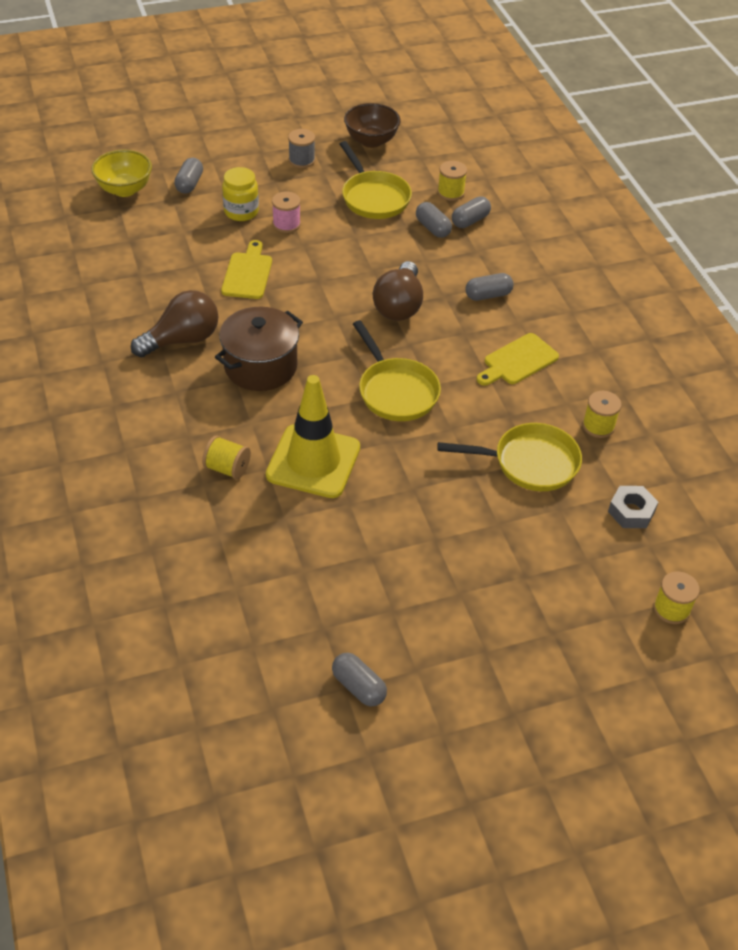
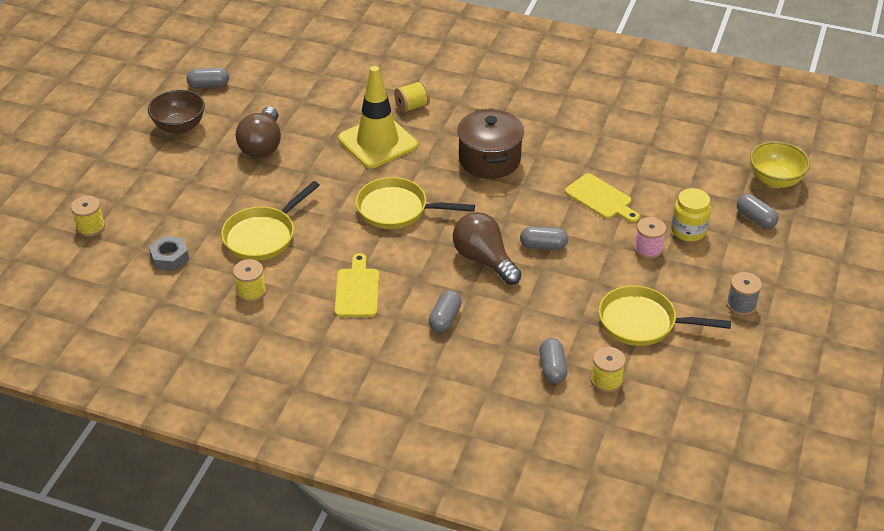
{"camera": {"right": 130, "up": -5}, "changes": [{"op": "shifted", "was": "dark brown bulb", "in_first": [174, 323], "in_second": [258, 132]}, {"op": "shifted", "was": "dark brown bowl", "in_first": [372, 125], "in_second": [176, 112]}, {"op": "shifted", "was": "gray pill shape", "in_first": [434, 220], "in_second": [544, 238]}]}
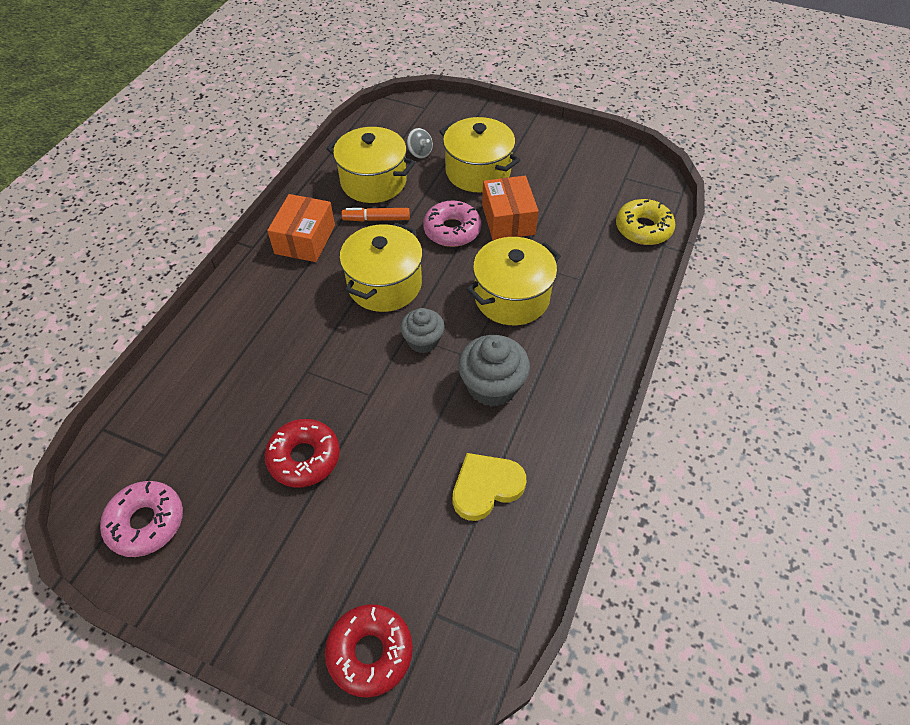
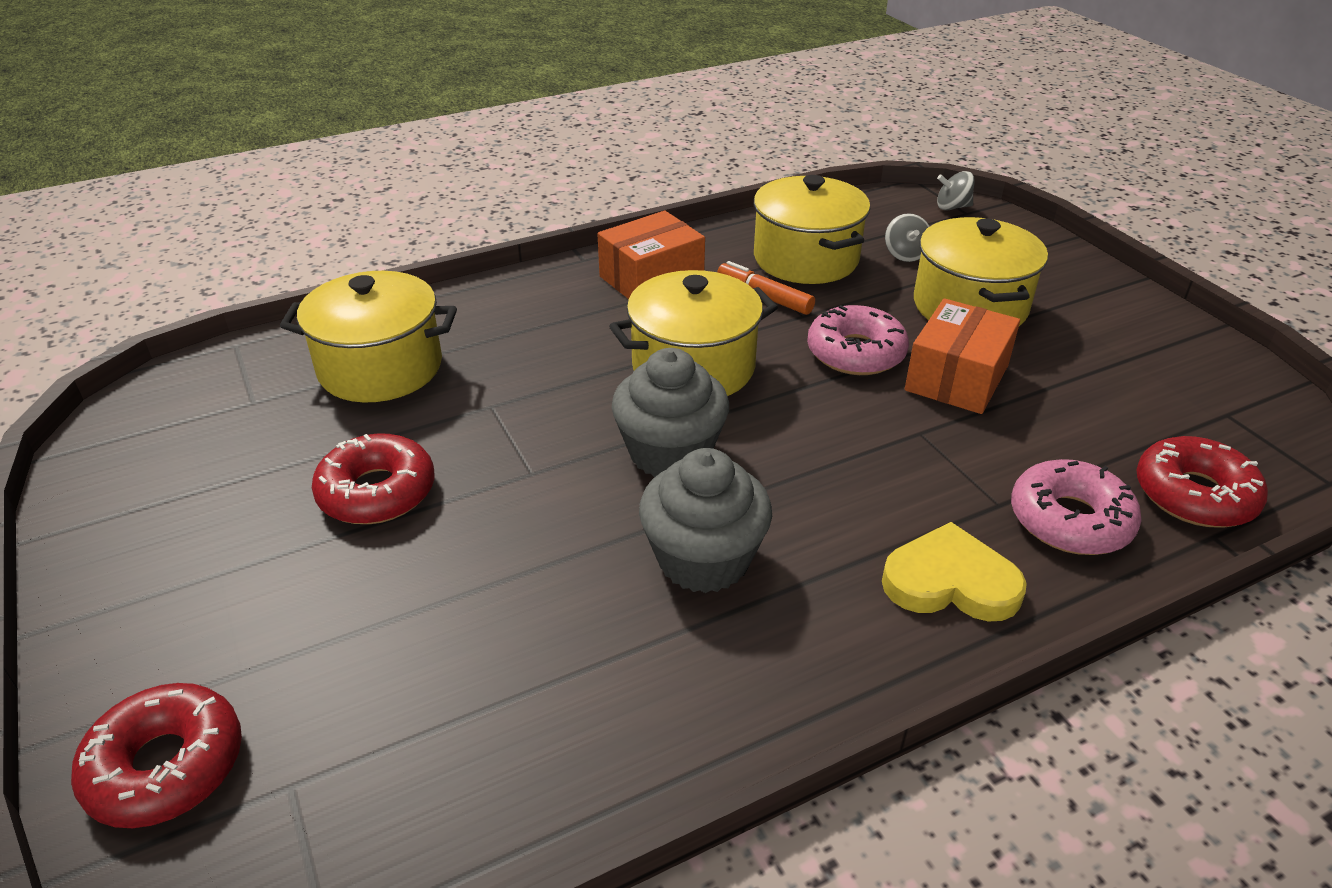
{"camera": {"right": 40, "up": -15}, "changes": [{"op": "shifted", "was": "pink doughnut", "in_first": [141, 519], "in_second": [1076, 507]}, {"op": "scaled", "was": "gray cupcake", "in_first": [422, 330], "in_second": [670, 412], "ratio": 1.53}, {"op": "shifted", "was": "golden heart", "in_first": [489, 487], "in_second": [954, 572]}, {"op": "shifted", "was": "golden stockpot", "in_first": [513, 281], "in_second": [368, 337]}, {"op": "repainted", "was": "golden doughnut", "now": "red doughnut", "in_first": [645, 222], "in_second": [1202, 482]}, {"op": "new", "now": "gray whirligig", "in_second": [956, 190]}]}
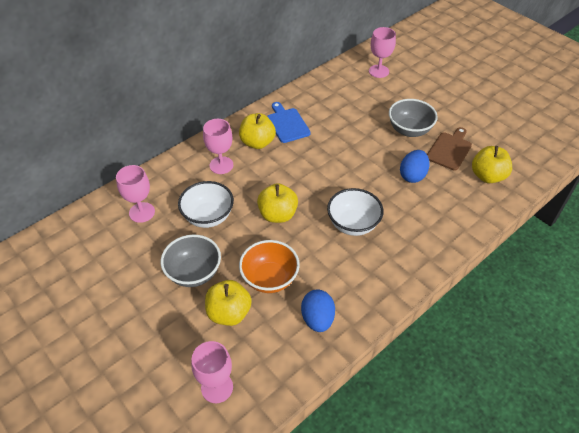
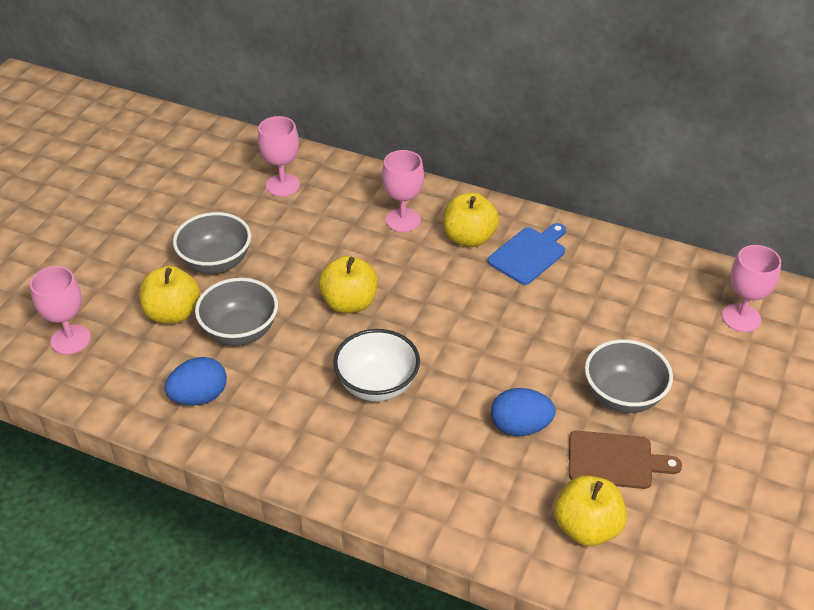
{"camera": {"right": 65, "up": -5}, "changes": [{"op": "gone", "was": "snow-white bowl", "in_first": [206, 204]}, {"op": "repainted", "was": "bright orange bowl", "now": "gray bowl", "in_first": [269, 266], "in_second": [236, 311]}]}
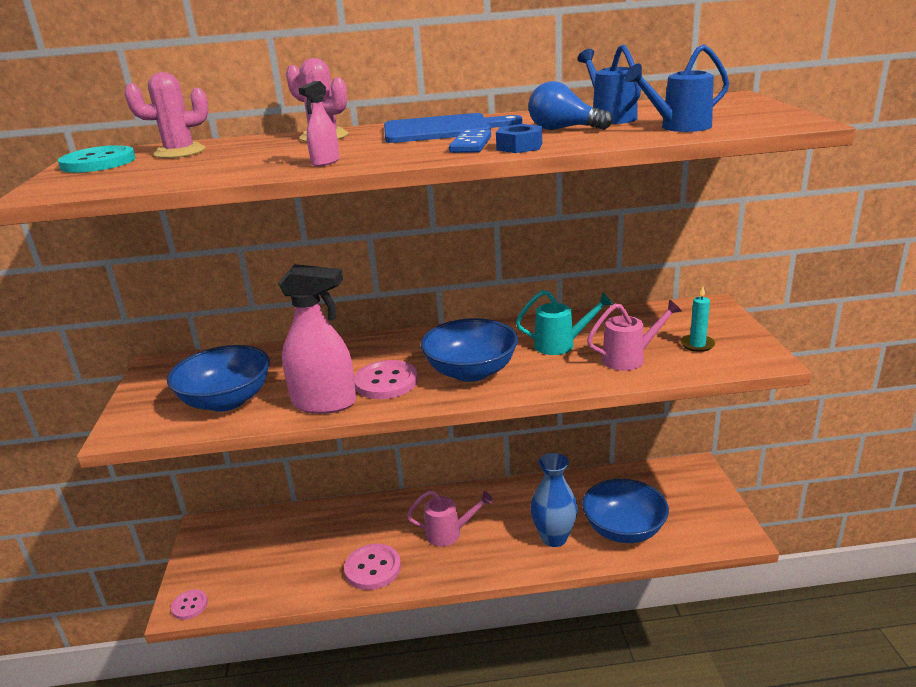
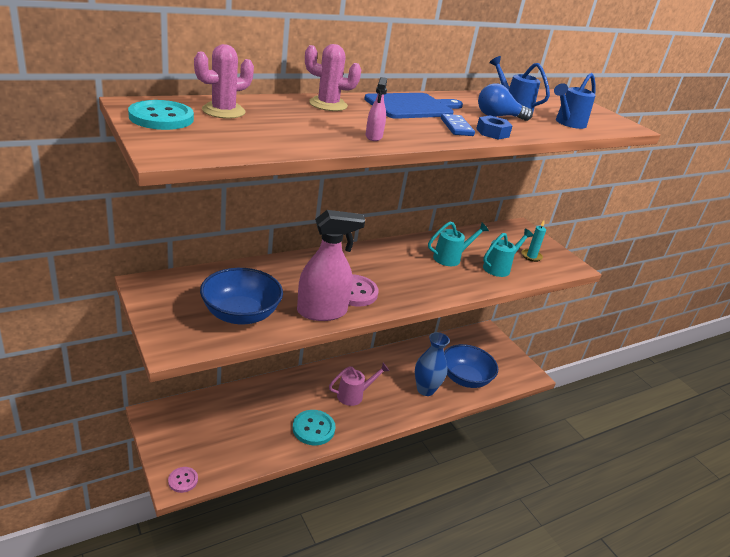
{"camera": {"right": -30, "up": 5}, "changes": [{"op": "repainted", "was": "pink button", "now": "turquoise button", "in_first": [372, 567], "in_second": [314, 427]}, {"op": "gone", "was": "cobalt bowl", "in_first": [469, 350]}, {"op": "repainted", "was": "pink sprinkling can", "now": "turquoise sprinkling can", "in_first": [634, 335], "in_second": [508, 253]}]}
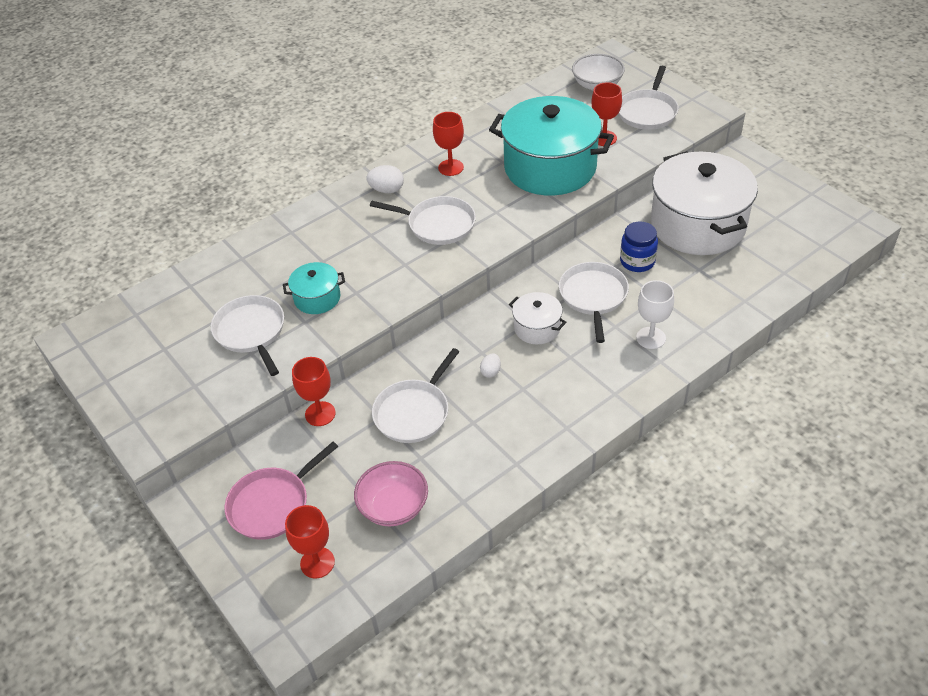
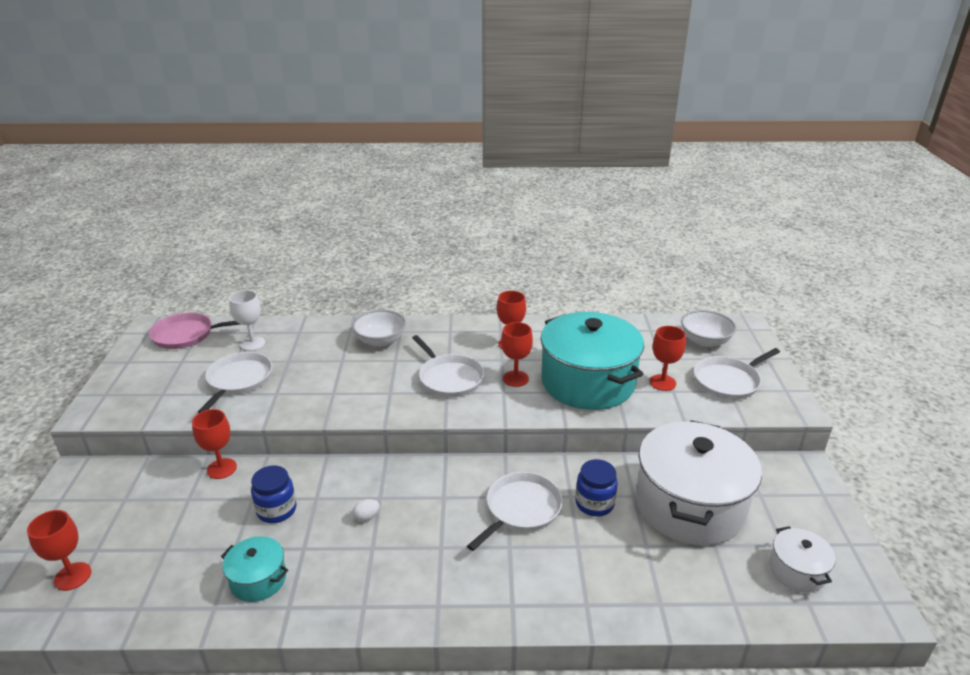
{"camera": {"right": 35, "up": -15}, "changes": [{"op": "shifted", "was": "pink pan", "in_first": [281, 491], "in_second": [194, 331]}, {"op": "shifted", "was": "turquoise stockpot", "in_first": [314, 288], "in_second": [254, 569]}, {"op": "gone", "was": "pink bowl", "in_first": [391, 494]}, {"op": "gone", "was": "snow-white toy egg", "in_first": [385, 179]}, {"op": "swapped", "was": "snow-white pan", "now": "cobalt preserve jar", "in_first": [415, 395], "in_second": [273, 494]}, {"op": "shifted", "was": "snow-white stockpot", "in_first": [537, 318], "in_second": [802, 559]}, {"op": "shifted", "was": "snow-white goblet", "in_first": [655, 314], "in_second": [247, 320]}, {"op": "new", "now": "snow-white bowl", "in_second": [379, 328]}, {"op": "new", "now": "red goblet", "in_second": [517, 354]}]}
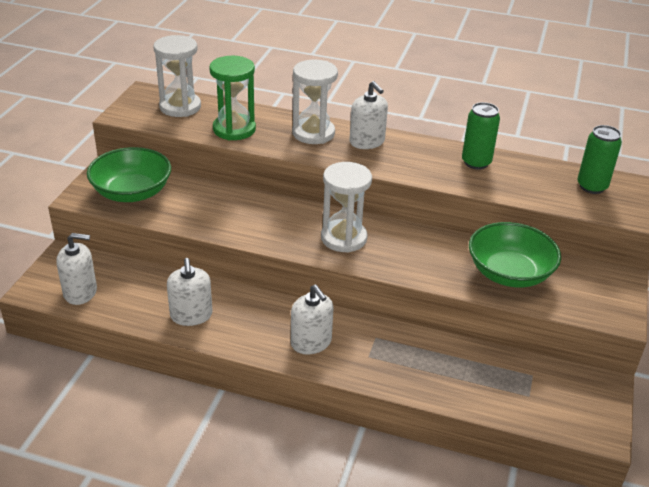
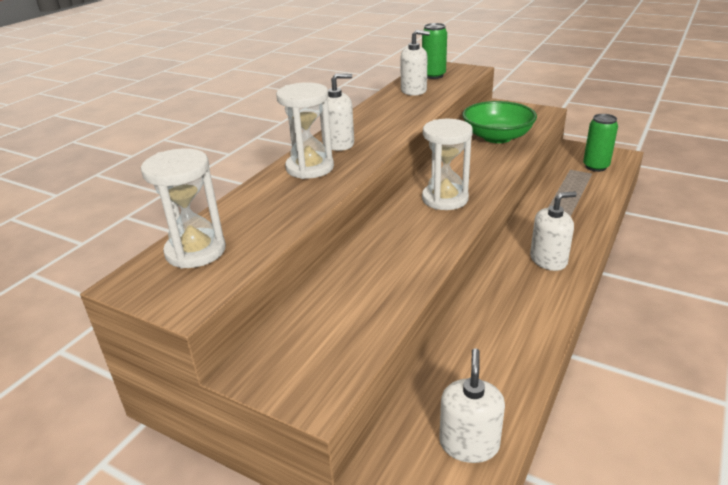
{"camera": {"right": -75, "up": -5}, "changes": [{"op": "gone", "was": "green bowl", "in_first": [129, 174]}, {"op": "shifted", "was": "snow-white soap dispenser", "in_first": [189, 292], "in_second": [415, 63]}, {"op": "gone", "was": "green sandglass", "in_first": [232, 98]}, {"op": "shifted", "was": "green tin", "in_first": [481, 136], "in_second": [600, 143]}]}
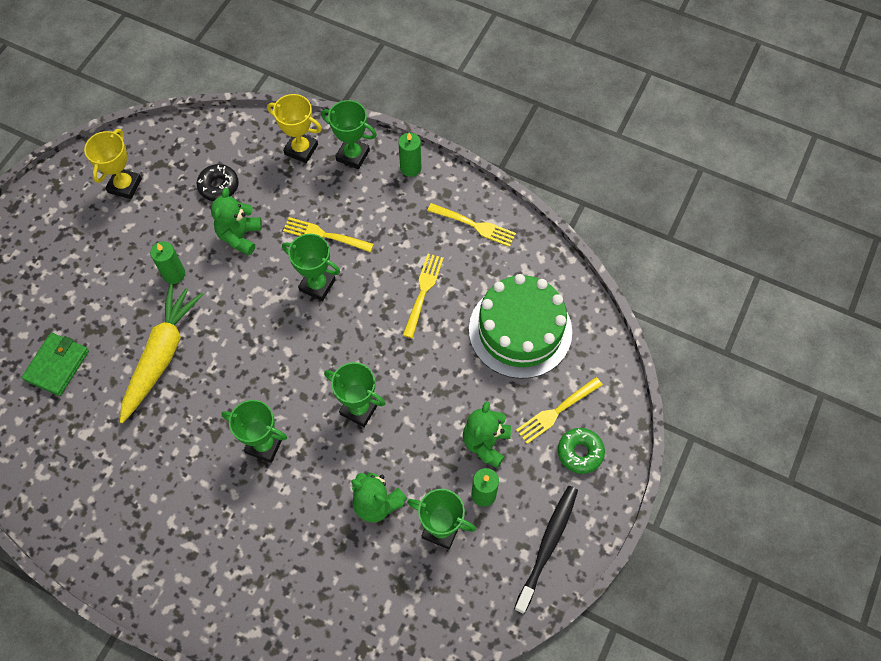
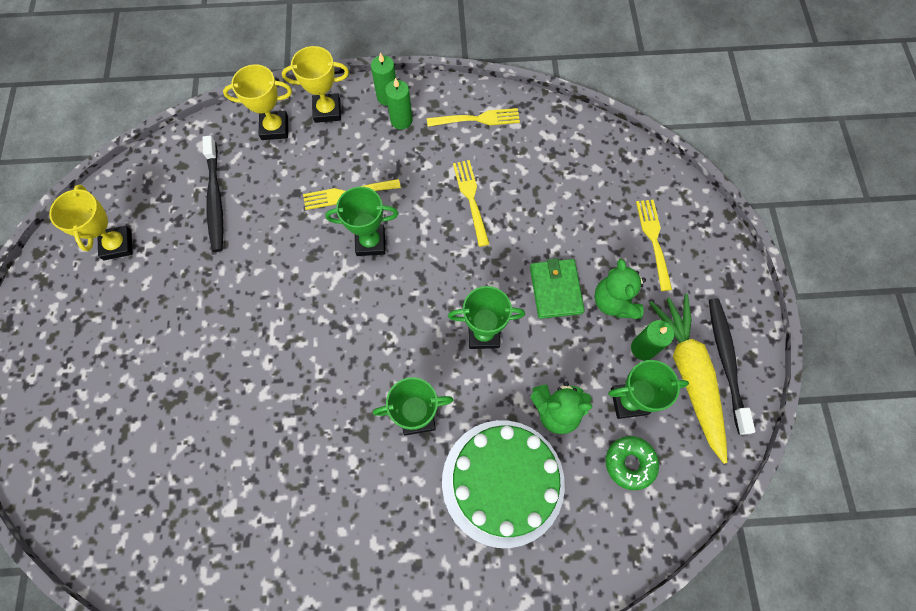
{"camera": {"right": -30, "up": 5}, "changes": [{"op": "shifted", "was": "green card wallet", "in_first": [55, 364], "in_second": [557, 288]}, {"op": "shifted", "was": "golden root vegetable", "in_first": [162, 353], "in_second": [688, 379]}, {"op": "shifted", "was": "green pillar candle", "in_first": [167, 262], "in_second": [399, 104]}, {"op": "swapped", "was": "black doughnut", "now": "black tooth brush", "in_first": [218, 182], "in_second": [212, 193]}, {"op": "gone", "was": "green stuffed bear", "in_first": [236, 221]}, {"op": "repainted", "was": "green trophy", "now": "golden trophy", "in_first": [349, 134], "in_second": [315, 84]}, {"op": "shifted", "was": "green gateau", "in_first": [520, 326], "in_second": [503, 484]}, {"op": "rotated", "was": "golden fork", "in_first": [559, 410], "in_second": [654, 245], "clockwise": 150}, {"op": "shifted", "was": "green doughnut", "in_first": [581, 451], "in_second": [632, 463]}]}
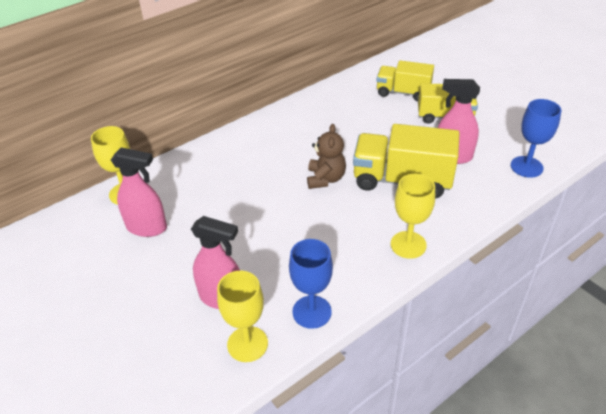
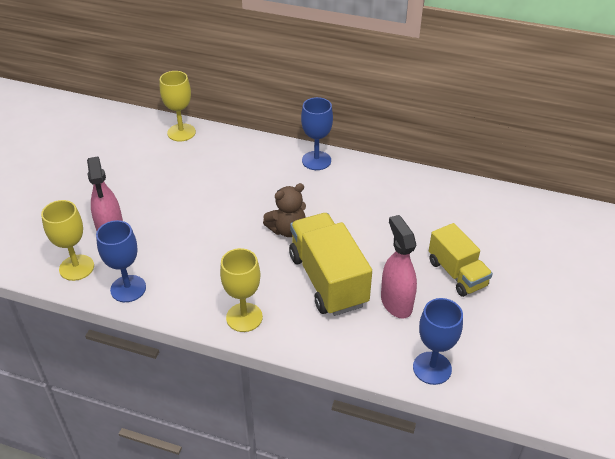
{"camera": {"right": 55, "up": 0}, "changes": [{"op": "gone", "was": "pink spray cleaner", "in_first": [139, 192]}, {"op": "gone", "was": "golden truck", "in_first": [405, 80]}, {"op": "new", "now": "cobalt goblet", "in_second": [317, 133]}]}
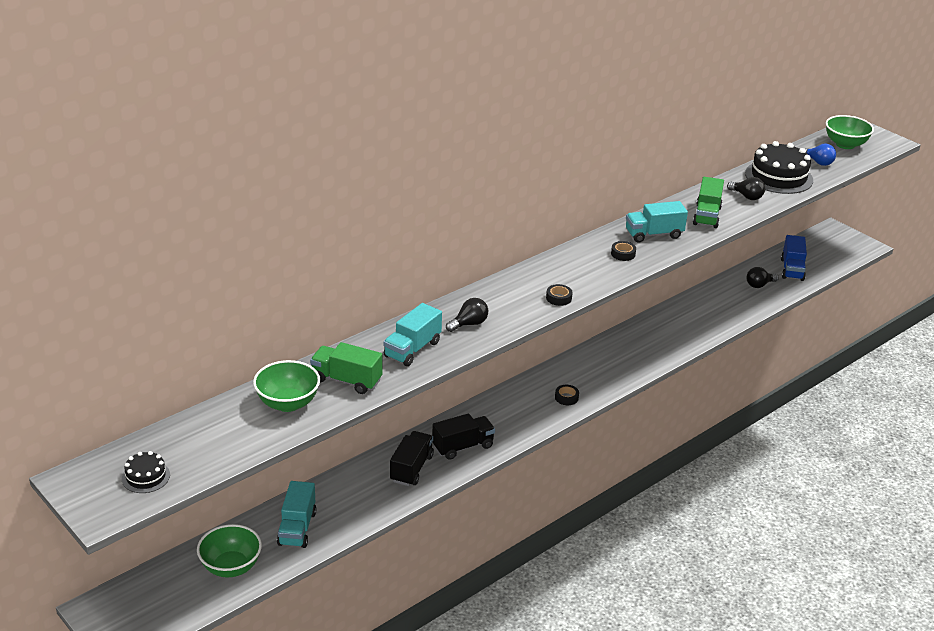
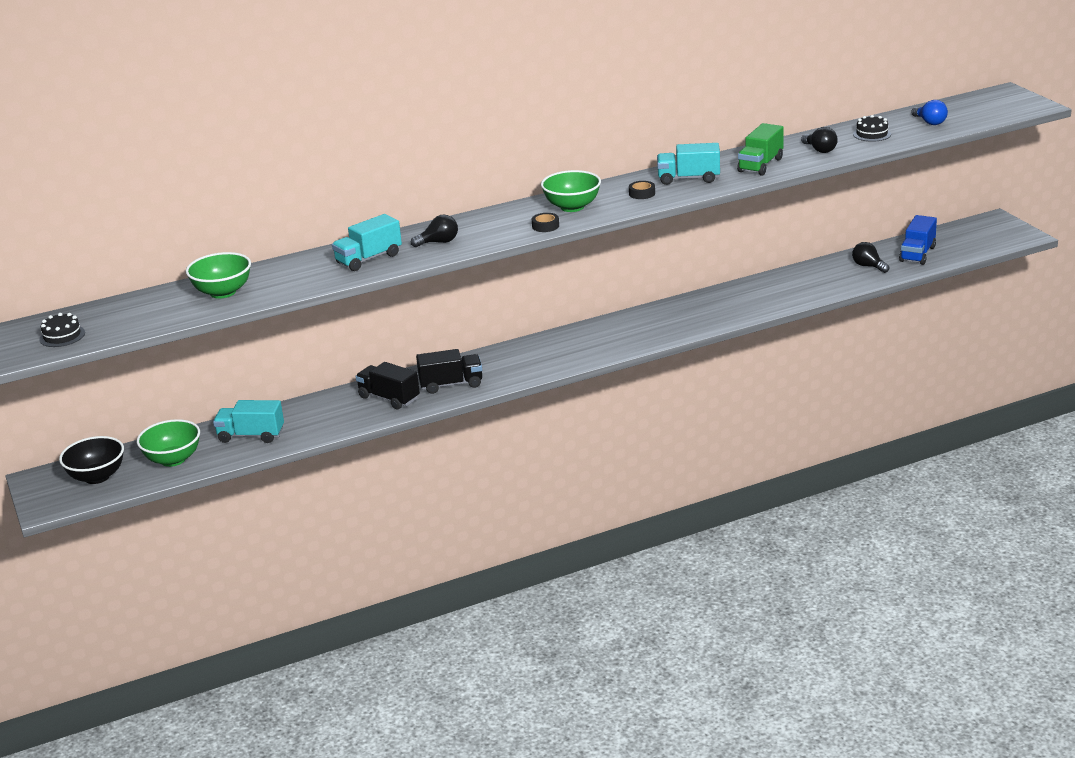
{"camera": {"right": 20, "up": -5}, "changes": [{"op": "rotated", "was": "turquoise truck", "in_first": [296, 514], "in_second": [248, 421], "clockwise": 75}, {"op": "gone", "was": "green truck", "in_first": [346, 368]}, {"op": "rotated", "was": "black truck", "in_first": [412, 458], "in_second": [387, 385], "clockwise": -90}, {"op": "gone", "was": "black sticky tape", "in_first": [567, 395]}, {"op": "scaled", "was": "black gateau", "in_first": [779, 167], "in_second": [872, 128], "ratio": 0.49}, {"op": "rotated", "was": "black bulb", "in_first": [762, 277], "in_second": [870, 257], "clockwise": 60}, {"op": "shifted", "was": "green bowl", "in_first": [850, 132], "in_second": [571, 191]}, {"op": "new", "now": "black bowl", "in_second": [91, 460]}]}
